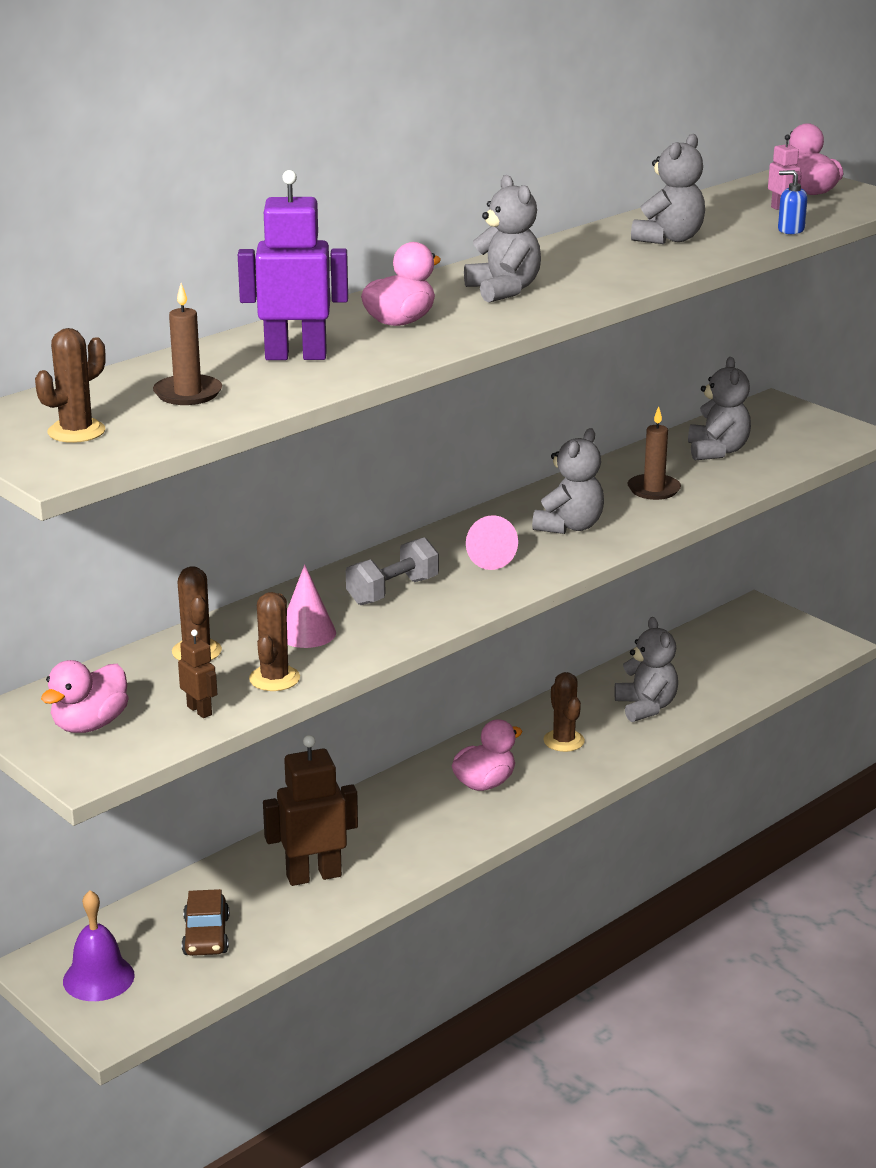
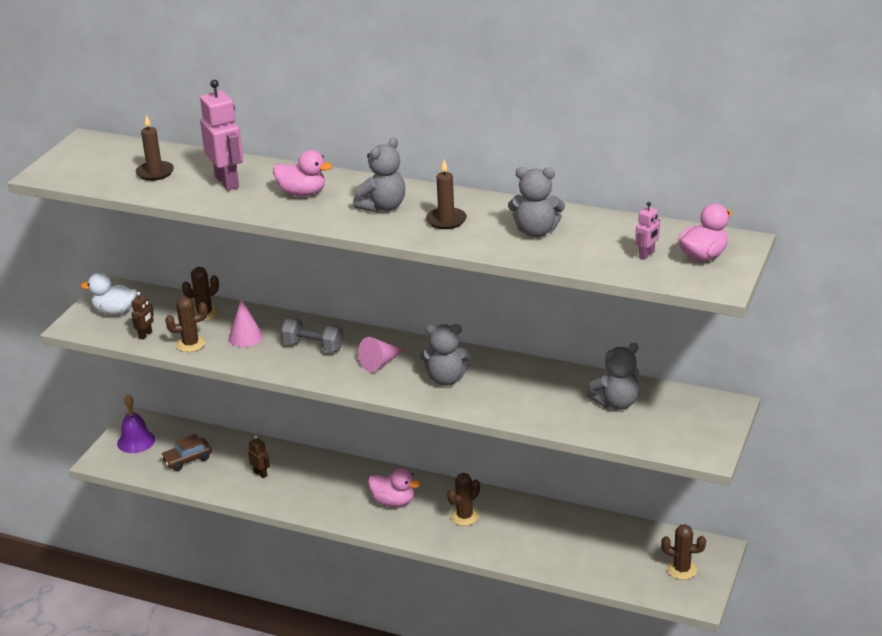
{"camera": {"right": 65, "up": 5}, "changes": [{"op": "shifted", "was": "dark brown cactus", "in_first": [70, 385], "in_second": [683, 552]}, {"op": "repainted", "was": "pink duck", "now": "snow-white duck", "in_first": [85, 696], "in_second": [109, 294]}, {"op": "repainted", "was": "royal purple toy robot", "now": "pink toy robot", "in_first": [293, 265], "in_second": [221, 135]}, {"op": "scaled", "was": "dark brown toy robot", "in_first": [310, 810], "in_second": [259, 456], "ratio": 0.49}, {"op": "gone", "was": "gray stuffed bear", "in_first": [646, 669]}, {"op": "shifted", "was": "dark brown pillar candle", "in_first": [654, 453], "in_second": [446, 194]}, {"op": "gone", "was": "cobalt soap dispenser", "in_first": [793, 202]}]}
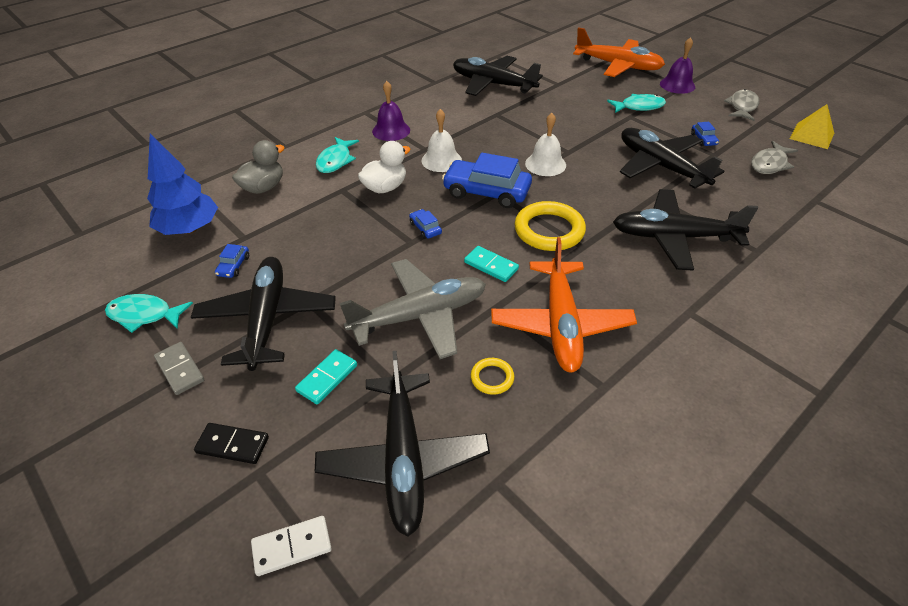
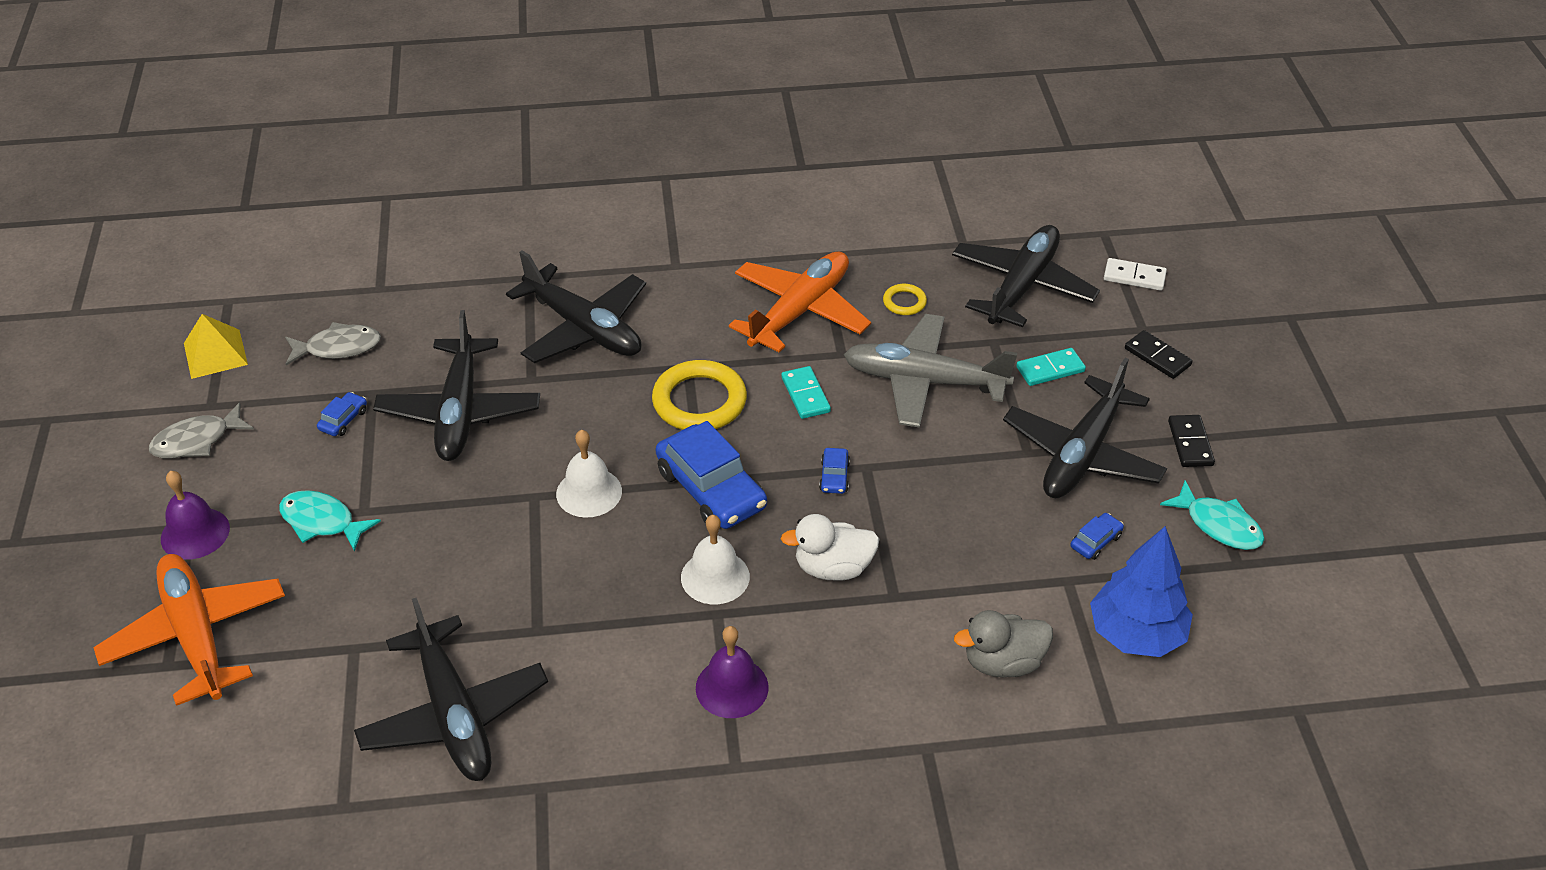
{"camera": {"right": -145, "up": 0}, "changes": [{"op": "repainted", "was": "gray domino piece", "now": "black domino piece", "in_first": [179, 368], "in_second": [1191, 441]}, {"op": "gone", "was": "turquoise fish figure", "in_first": [337, 155]}]}
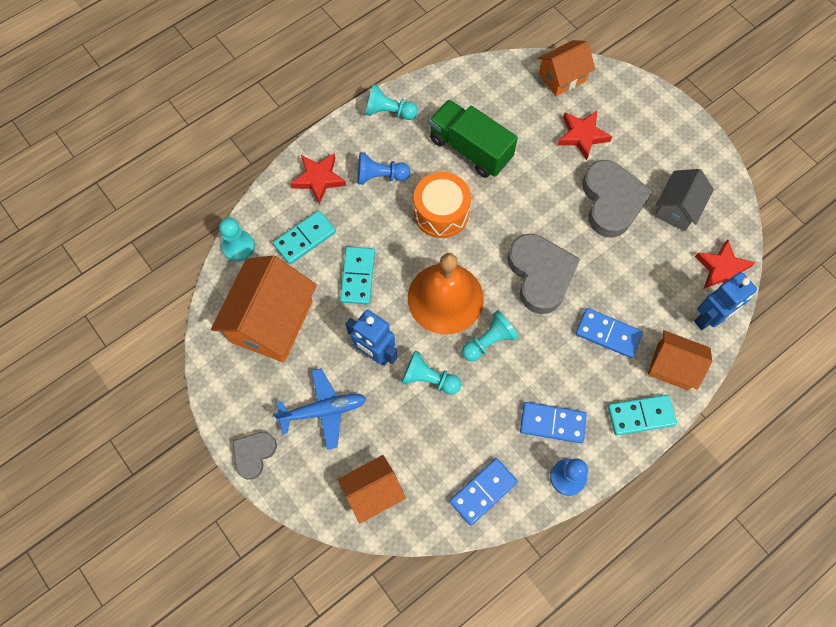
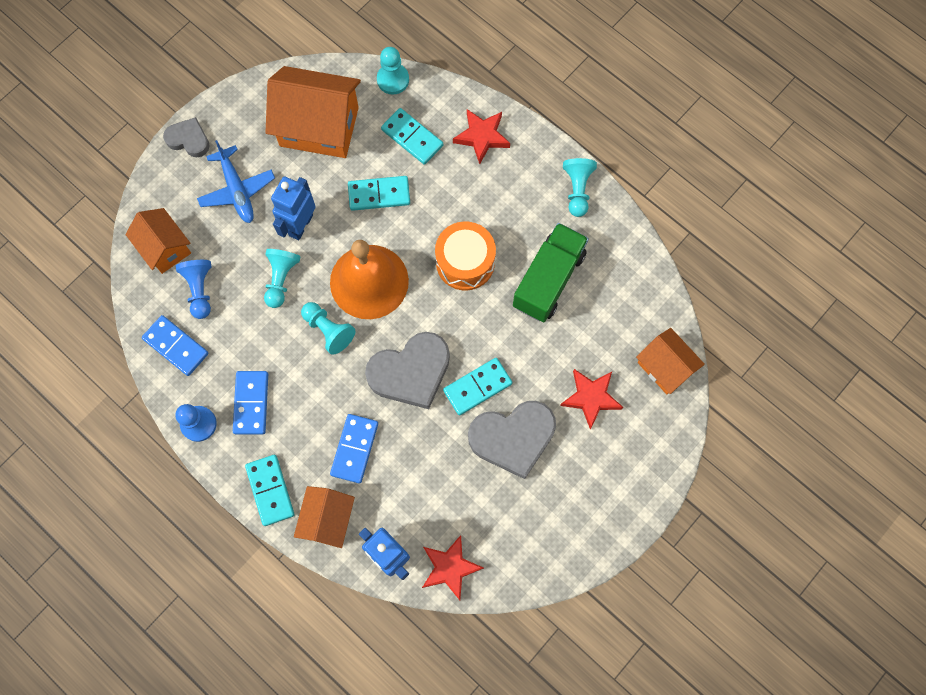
{"camera": {"right": 80, "up": 5}, "changes": [{"op": "shifted", "was": "cobalt pawn", "in_first": [384, 168], "in_second": [194, 289]}, {"op": "gone", "was": "gray cottage", "in_first": [684, 200]}, {"op": "new", "now": "turquoise domino piece", "in_second": [477, 386]}]}
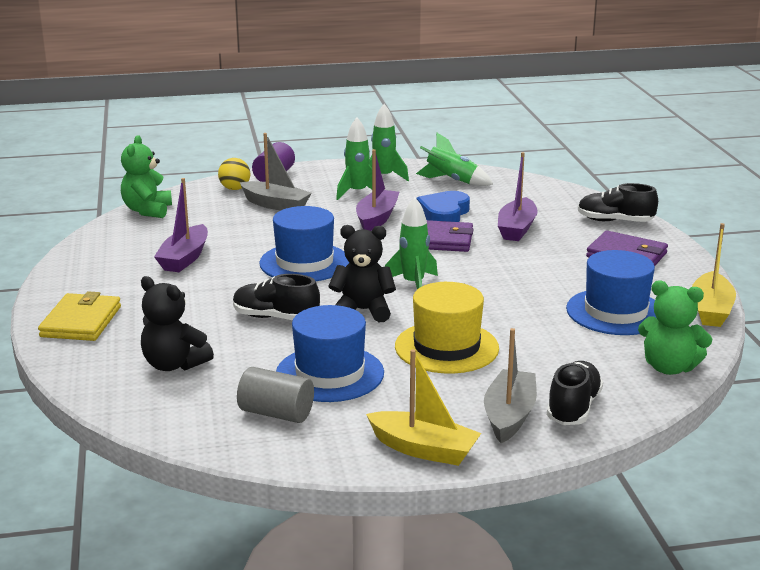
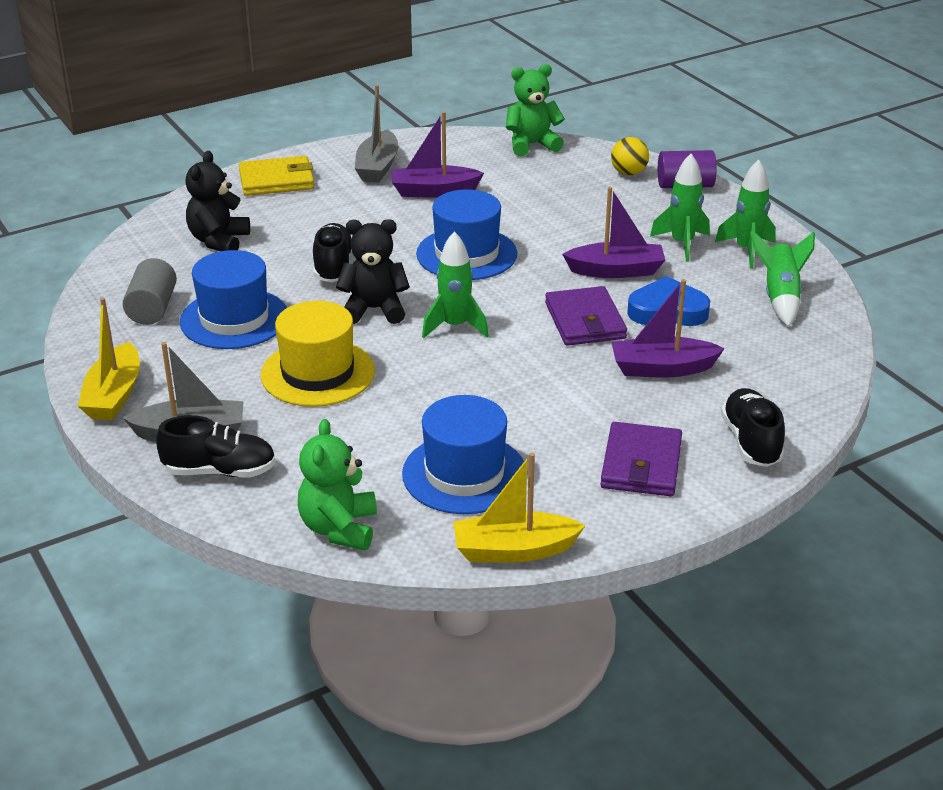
{"camera": {"right": 70, "up": 10}, "changes": [{"op": "shifted", "was": "gray toy boat", "in_first": [276, 172], "in_second": [377, 134]}, {"op": "rotated", "was": "black stuffed bear", "in_first": [362, 274], "in_second": [373, 271], "clockwise": -75}]}
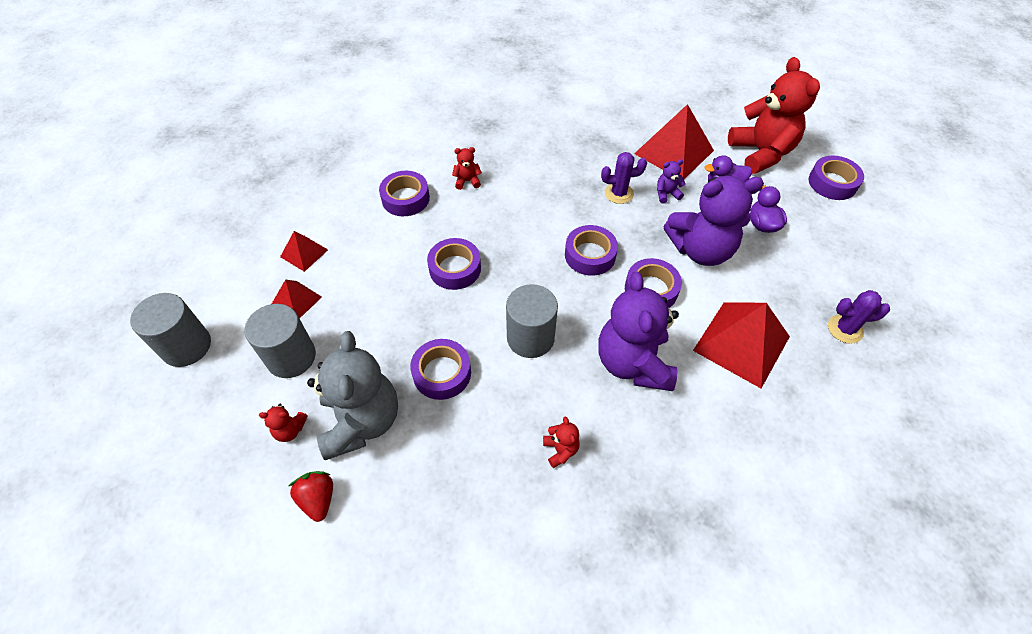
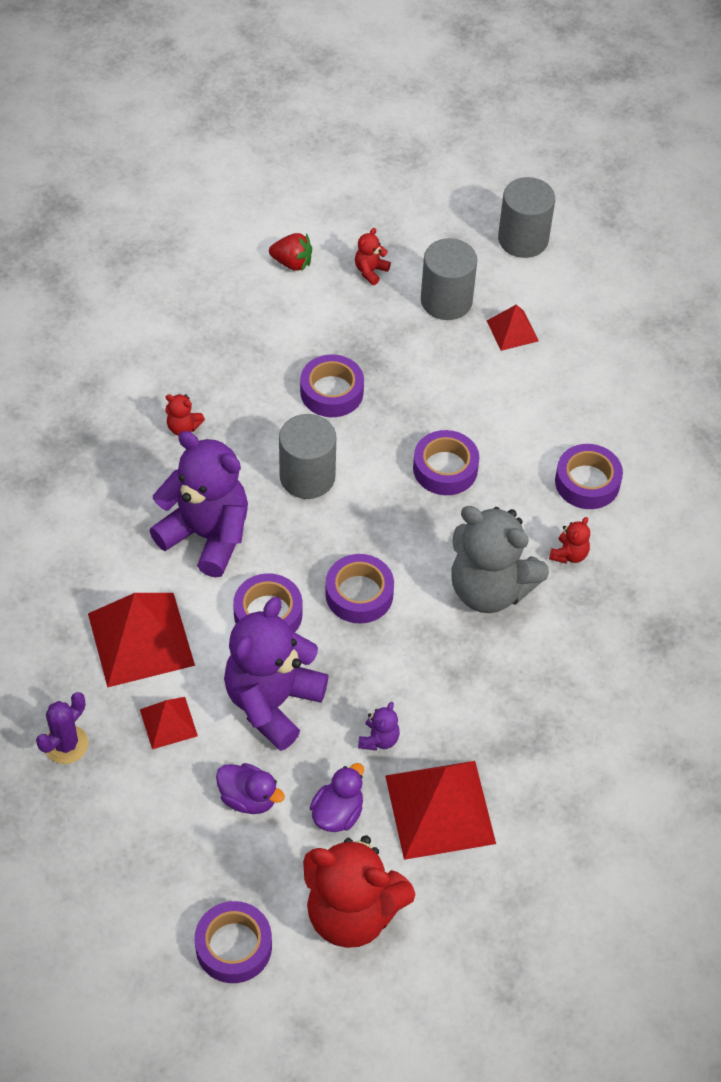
{"camera": {"right": 125, "up": 0}, "changes": [{"op": "shifted", "was": "red pyramid", "in_first": [304, 251], "in_second": [169, 723]}, {"op": "shifted", "was": "gray stuffed bear", "in_first": [352, 395], "in_second": [500, 559]}, {"op": "gone", "was": "royal purple cactus", "in_first": [624, 178]}]}
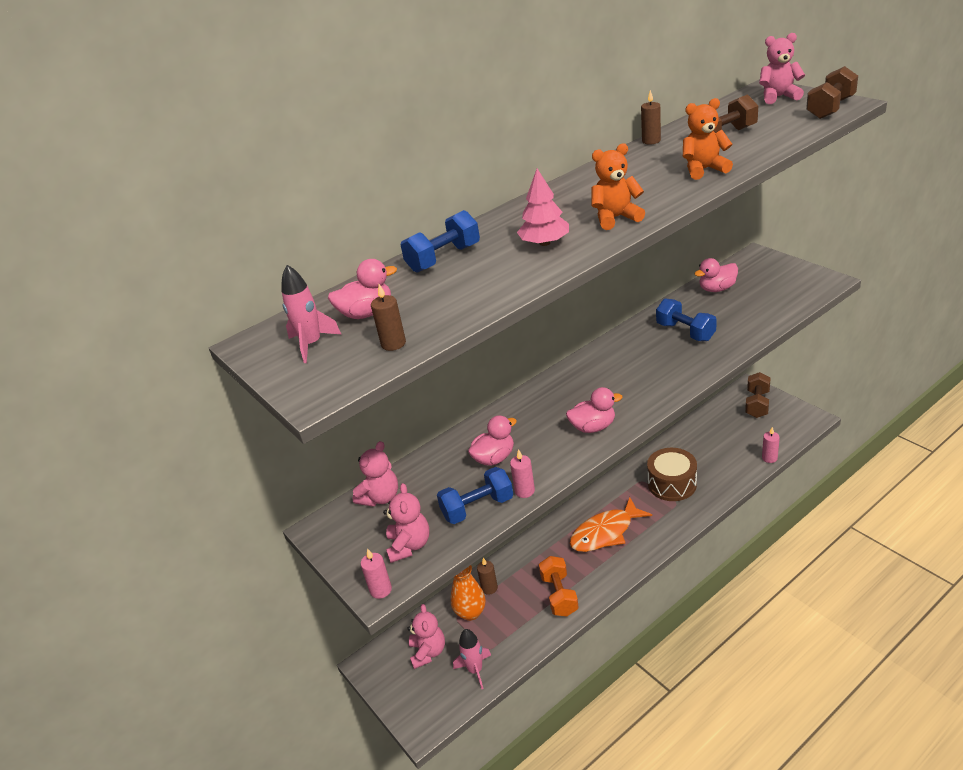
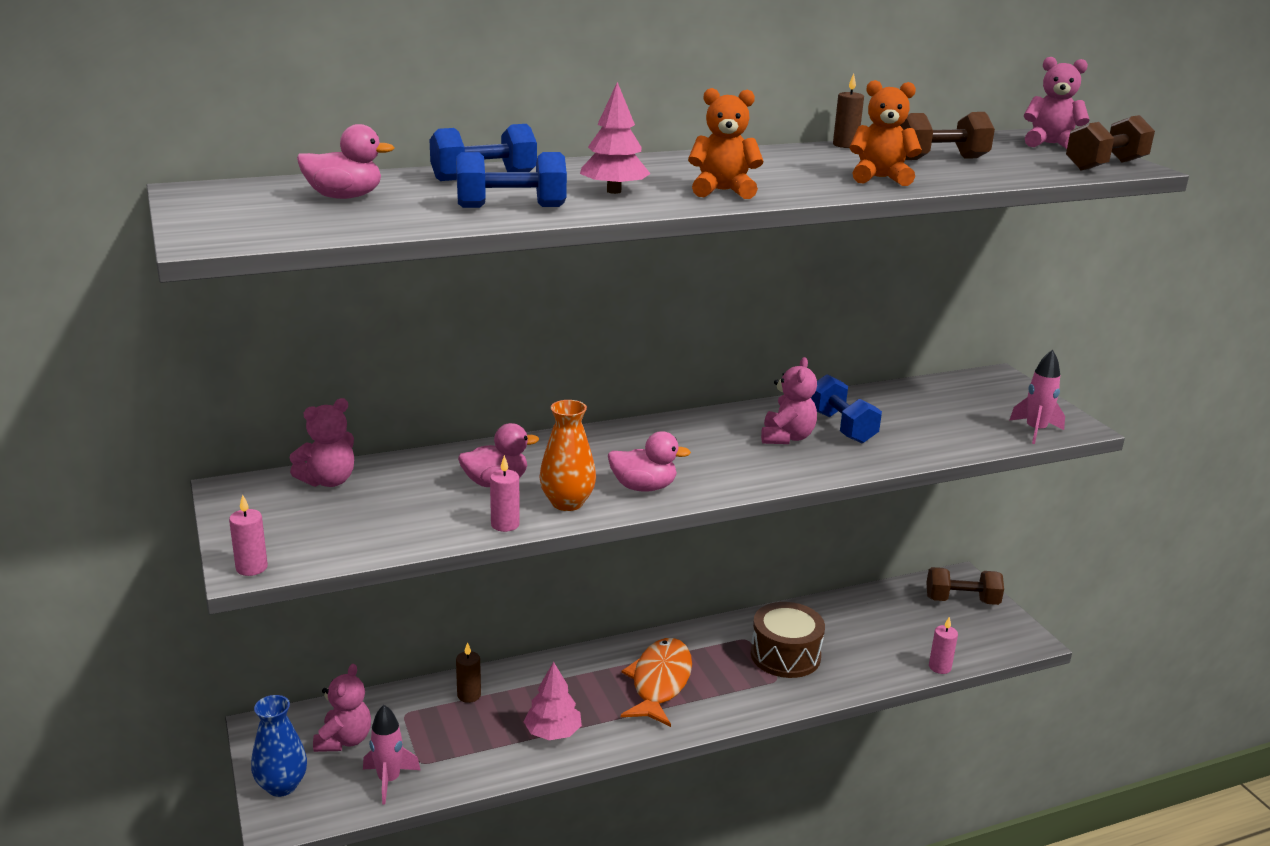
{"camera": {"right": 10, "up": -10}, "changes": [{"op": "shifted", "was": "pink spaceship", "in_first": [311, 314], "in_second": [1037, 397]}, {"op": "gone", "was": "dark brown pillar candle", "in_first": [388, 317]}, {"op": "shifted", "was": "pink stuffed bear", "in_first": [406, 523], "in_second": [789, 400]}, {"op": "shifted", "was": "cobalt hand weight", "in_first": [475, 495], "in_second": [511, 180]}, {"op": "shifted", "was": "bright orange vase", "in_first": [468, 593], "in_second": [567, 455]}, {"op": "swapped", "was": "bright orange hand weight", "now": "pink fir tree", "in_first": [559, 586], "in_second": [552, 701]}, {"op": "rotated", "was": "bright orange fish figure", "in_first": [611, 524], "in_second": [656, 682], "clockwise": 120}, {"op": "gone", "was": "pink duck", "in_first": [716, 275]}, {"op": "rotated", "was": "dark brown hand weight", "in_first": [757, 395], "in_second": [965, 586], "clockwise": 60}, {"op": "new", "now": "cobalt vase", "in_second": [279, 746]}]}
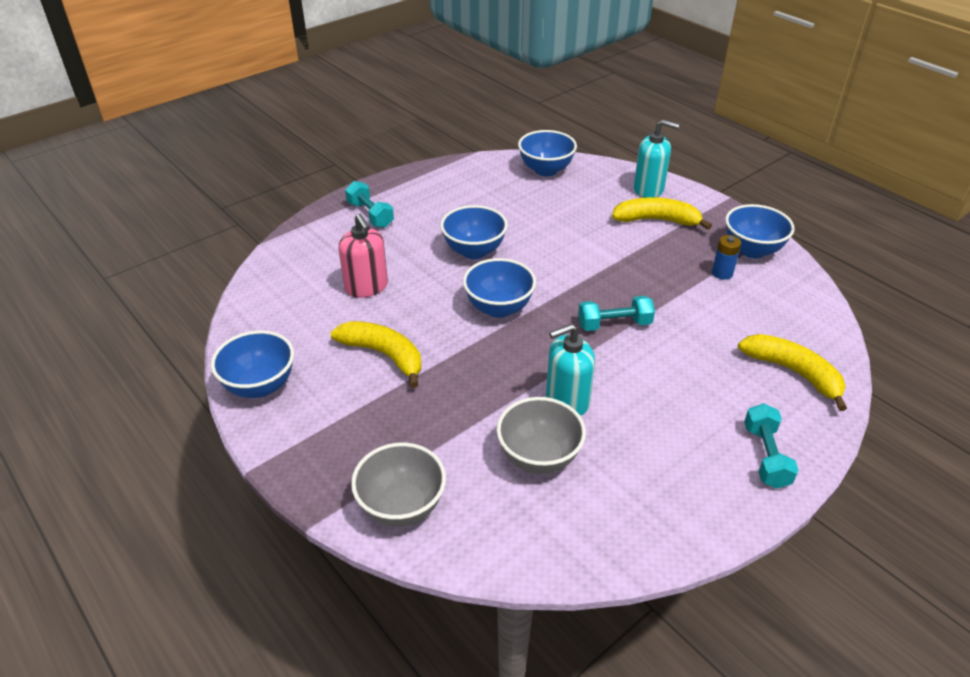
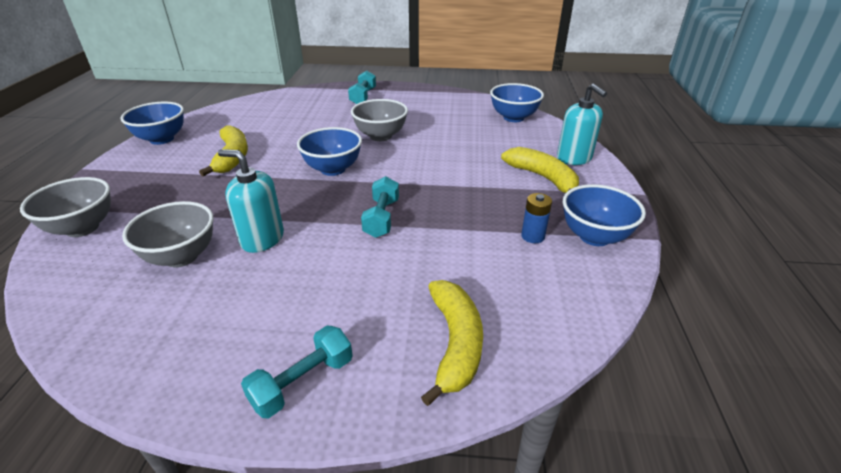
{"camera": {"right": 45, "up": -5}, "changes": [{"op": "gone", "was": "pink soap dispenser", "in_first": [363, 256]}, {"op": "repainted", "was": "cobalt bowl", "now": "gray bowl", "in_first": [474, 232], "in_second": [379, 120]}, {"op": "rotated", "was": "turquoise hand weight", "in_first": [616, 313], "in_second": [380, 207], "clockwise": 60}]}
